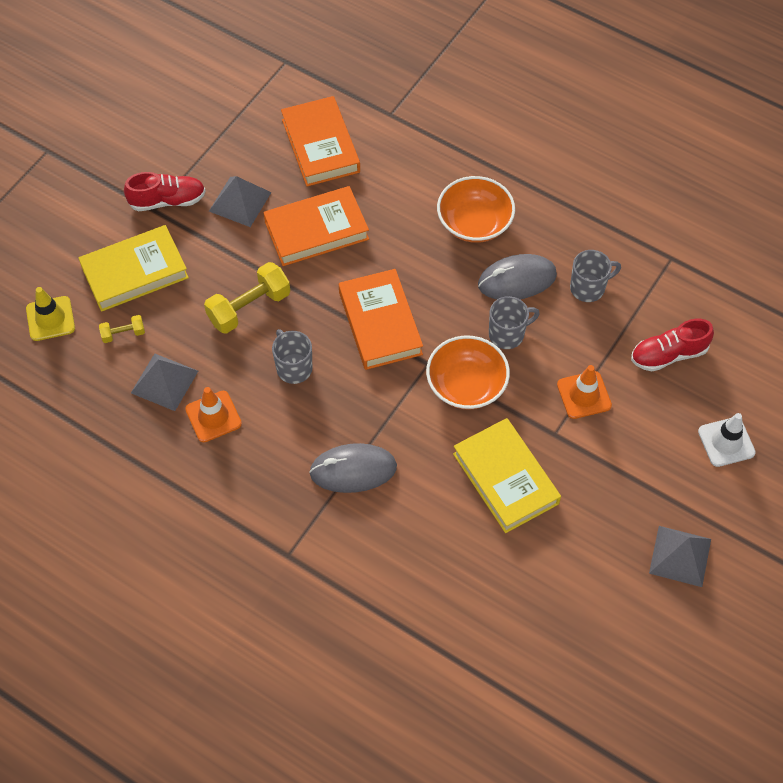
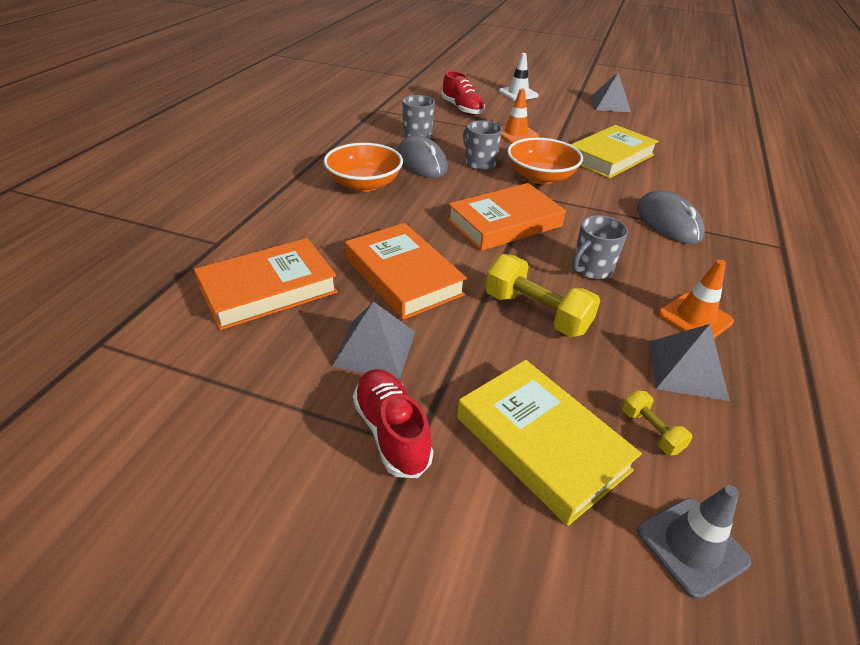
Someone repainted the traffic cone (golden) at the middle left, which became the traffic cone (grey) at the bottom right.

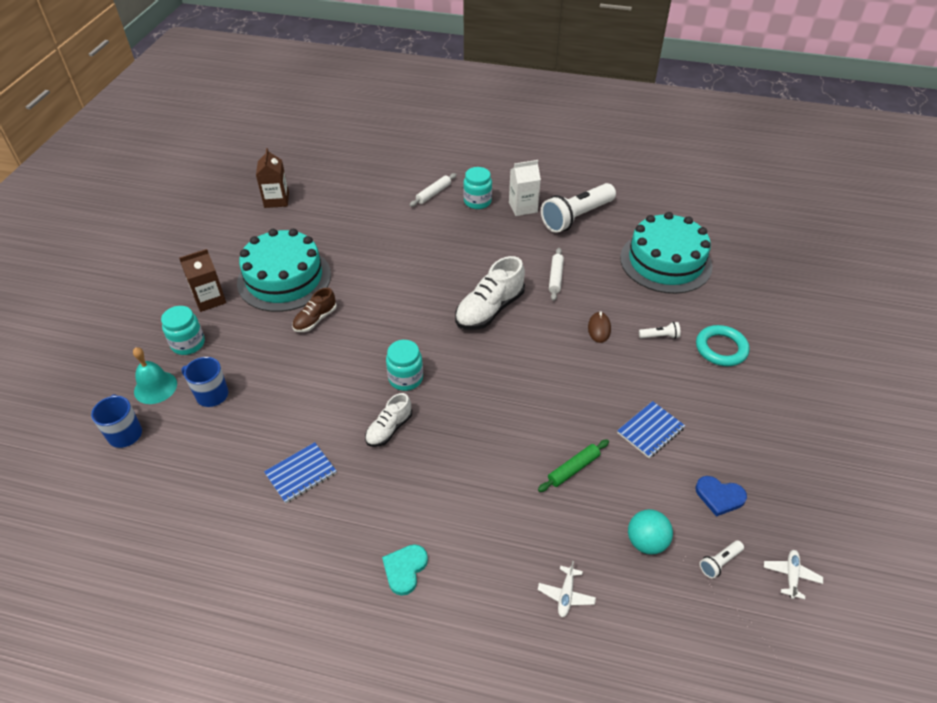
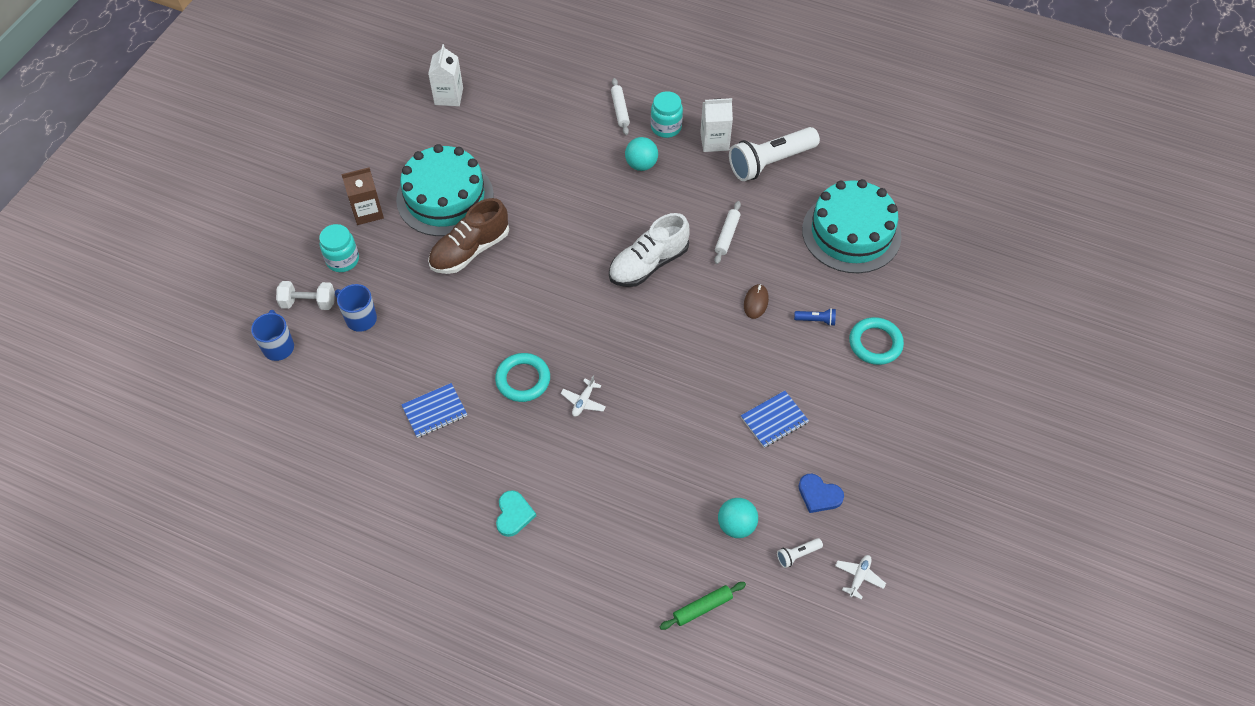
Someone repainted the milk carton (russet) (no. 2 from left) at the top left, which became the milk carton (white) (no. 1 from left) at the top centre.
Someone rotated the pastry roller (white) (no. 1 from left) at the top centre by 60 degrees counterclockwise.
Someone scaled the lace-up shoe (russet) at the centre by 1.70.
Someone repainted the torch (white) (no. 2 from left) at the middle right, which became the torch (cobalt) at the centre.
Someone took away the jam jar (teal) (no. 2 from left) at the centre.
Someone swapped the hand bell (teal) at the middle left for the hand weight (white) at the middle left.
Someone swapped the lace-up shoe (white) (no. 1 from left) at the centre for the ring (teal) (no. 1 from left) at the centre.
Someone carried the pastry roller (emerald) from the centre to the bottom centre.
Someone rotated the heart (teal) at the bottom centre by 150 degrees clockwise.
Someone carried the toy plane (white) (no. 1 from left) from the bottom centre to the centre.
Someone put down the sphere (teal) (no. 1 from left) at the top centre.

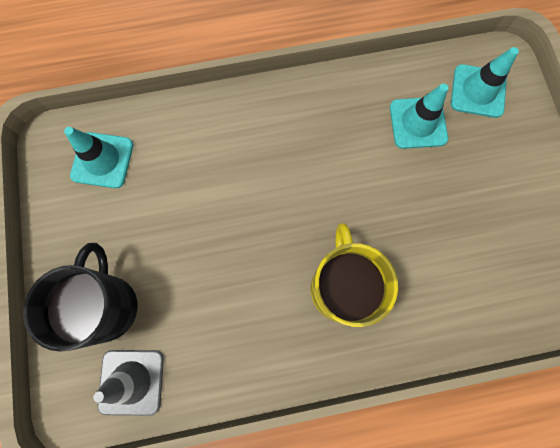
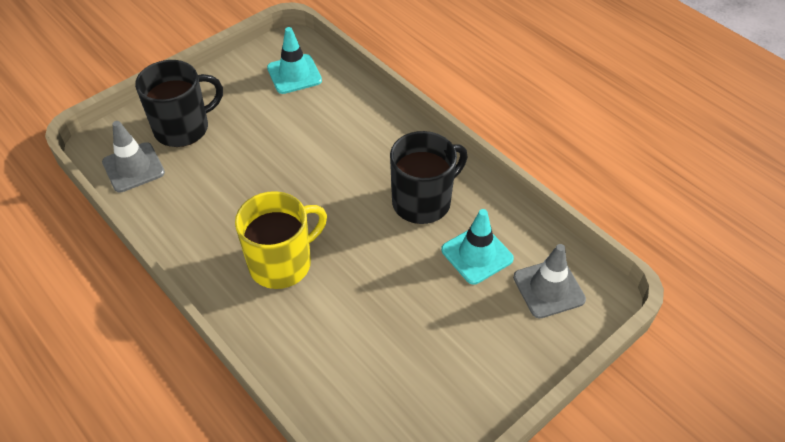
Someone repainted the traffic cone (teal) (no. 3 from left) at the top right, which became the traffic cone (grey) (no. 2 from left) at the middle right.
Someone put down the mug (black) (no. 2 from left) at the centre.

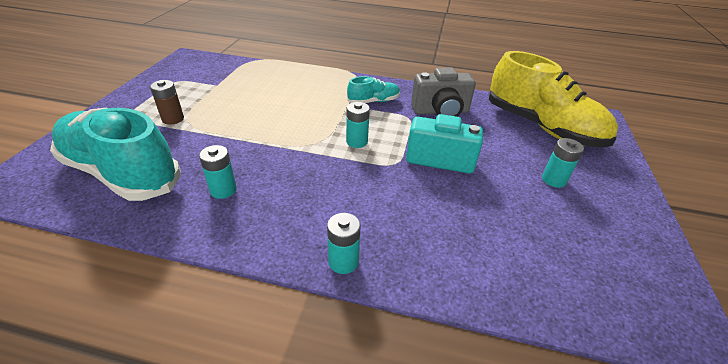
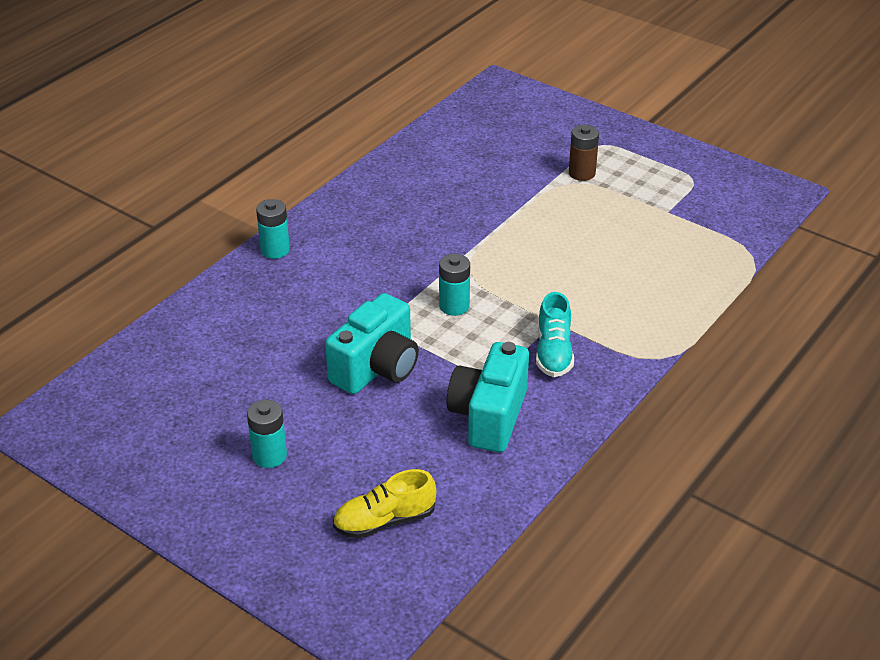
Someone scaled the lace-up shoe (golden) at the top right by 0.46.
Someone repainted the photo camera (grey) at the top centre, which became the photo camera (teal) (no. 2 from left) at the centre.
Someone took away the lace-up shoe (teal) (no. 1 from left) at the middle left.
Someone took away the battery (teal) (no. 1 from left) at the middle left.

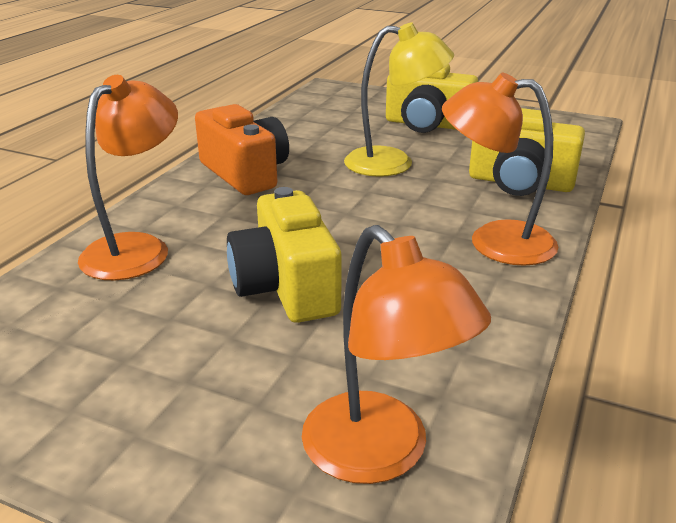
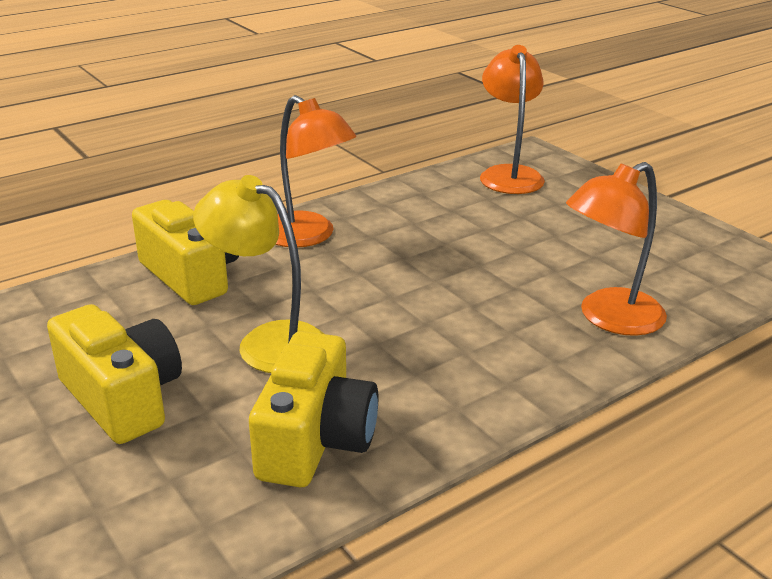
Someone took away the photo camera (orange-coloured) at the top centre.
Someone carried the photo camera (golden) (no. 1 from left in the first image) from the centre to the bottom centre.

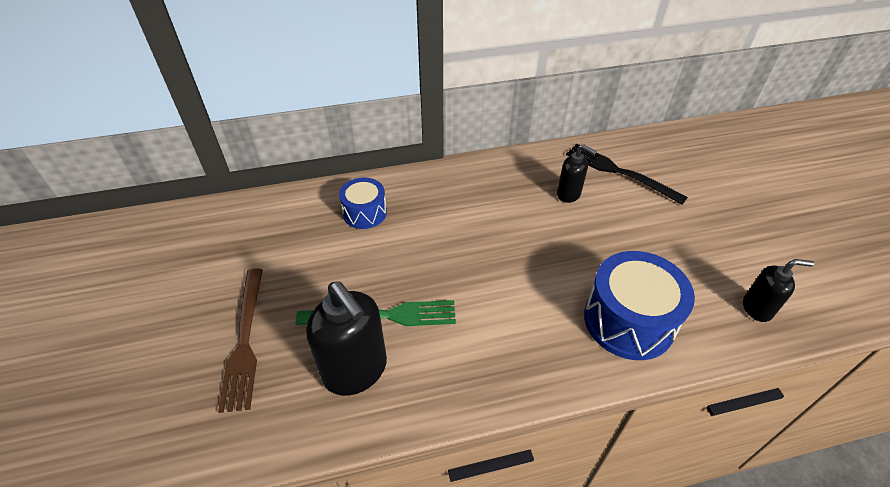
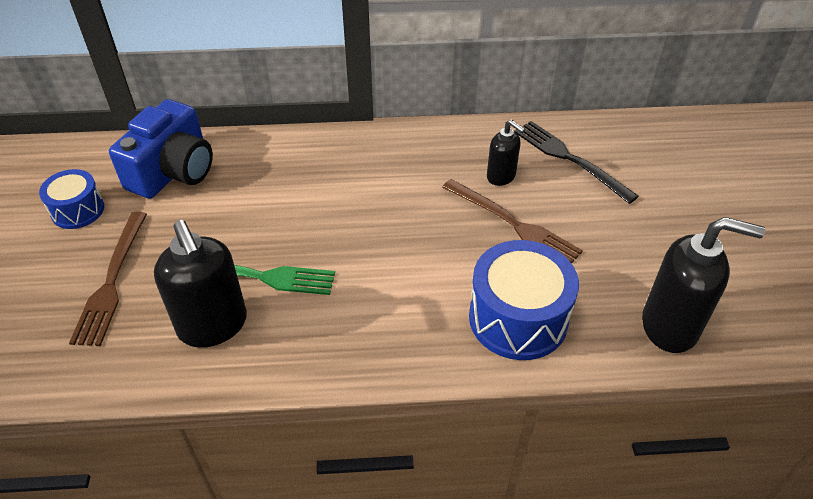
Someone carried the drum (cobalt) (no. 1 from left) from the centre to the middle left.
Someone scaled the pump bottle (black) (no. 3 from left) at the middle right by 1.78.
Someone put down the photo camera (cobalt) at the top left.
Someone put down the table fork (russet) (no. 2 from left) at the centre.

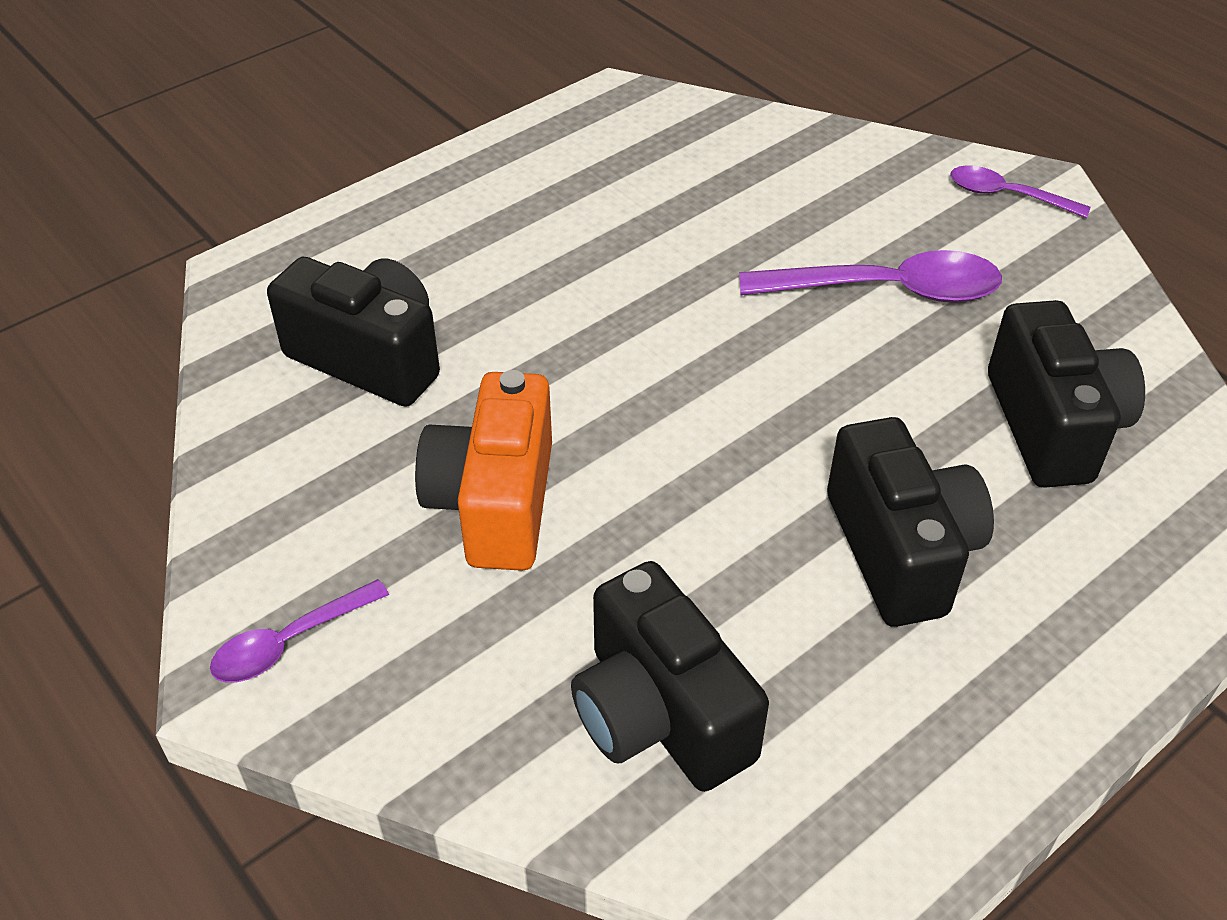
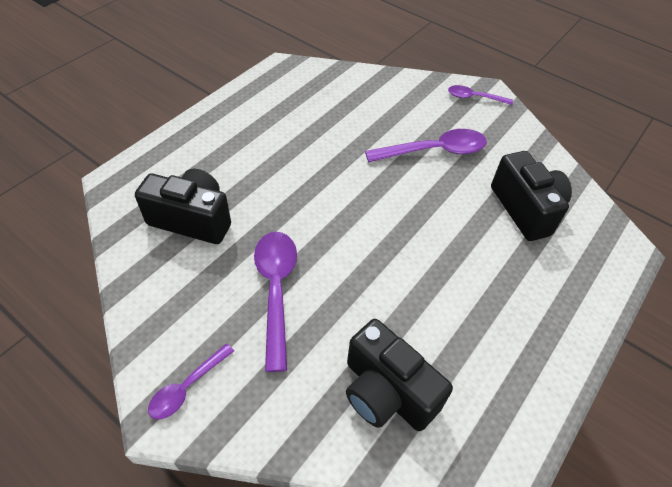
Someone swapped the photo camera (orange-coloured) at the centre for the teaspoon (royal purple) (no. 2 from left) at the centre.
Someone took away the photo camera (black) (no. 3 from left) at the middle right.

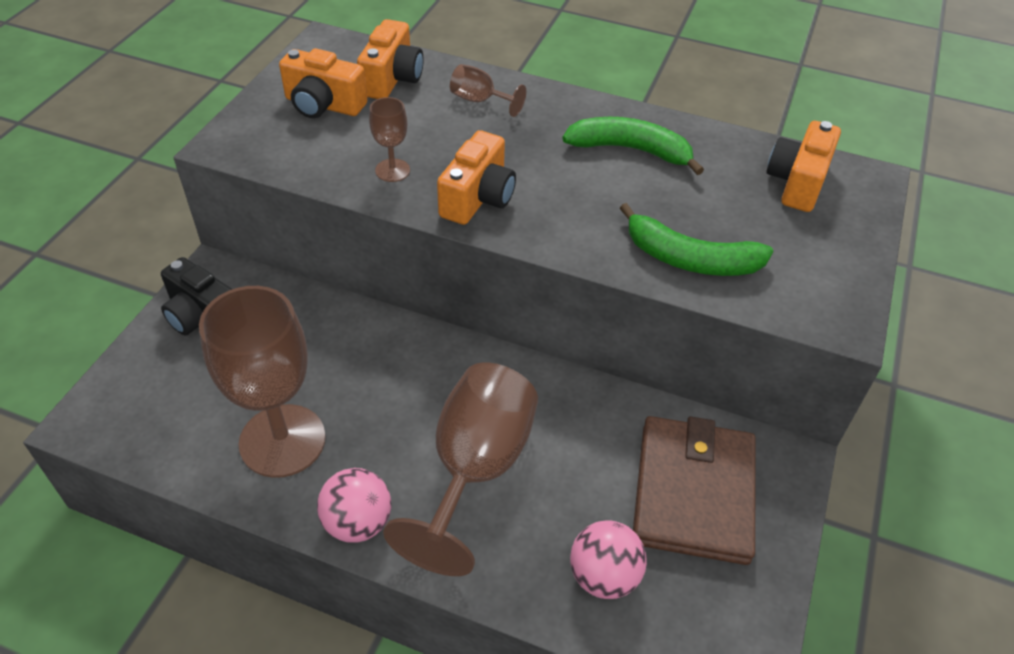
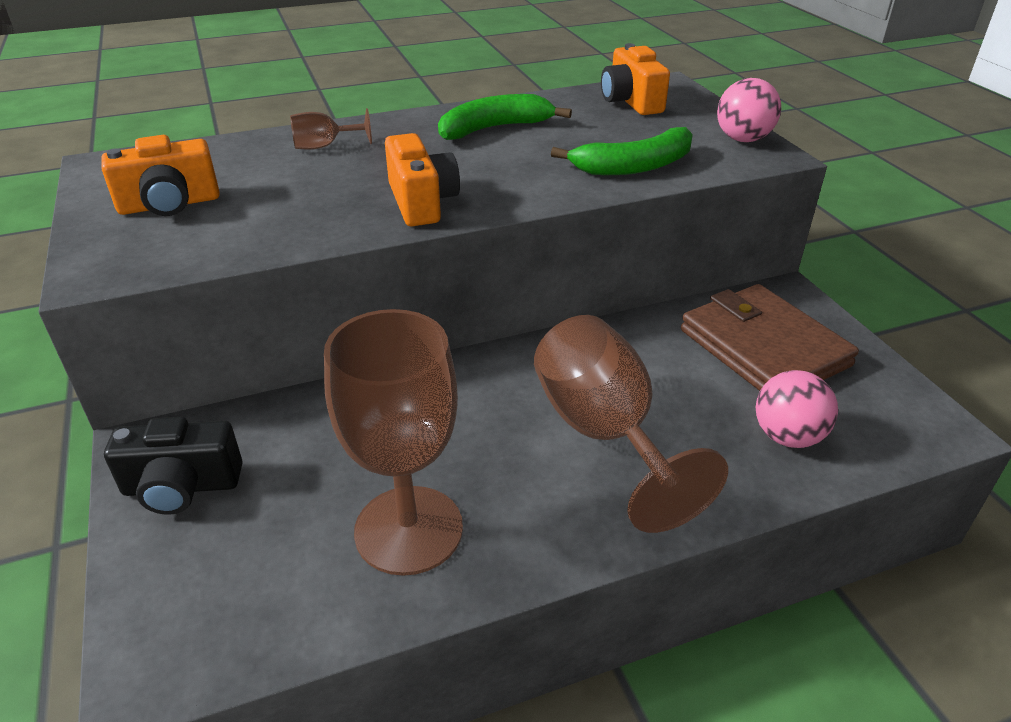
Someone took away the photo camera (orange-coloured) (no. 2 from left) at the top centre.
Someone took away the chalice (russet) (no. 2 from left) at the top centre.
Someone carried the sphere (rose-pink) (no. 1 from left) from the bottom centre to the top right.

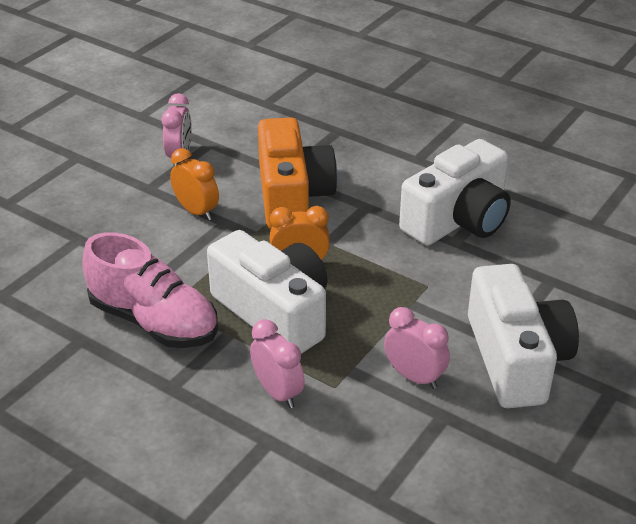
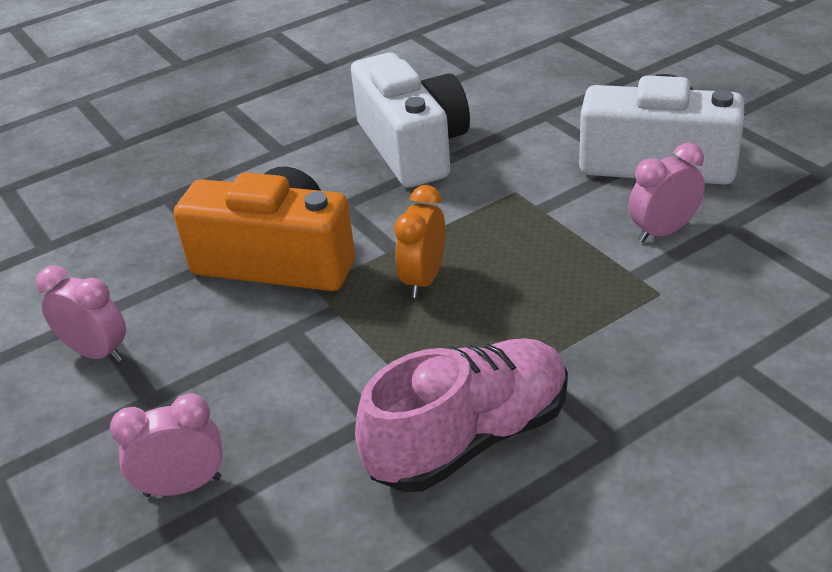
Someone took away the alarm clock (orange-coloured) (no. 1 from left) at the middle left.
Someone took away the photo camera (white) (no. 1 from left) at the centre.
Someone carried the alarm clock (rose-pink) (no. 2 from left) from the bottom centre to the bottom left.

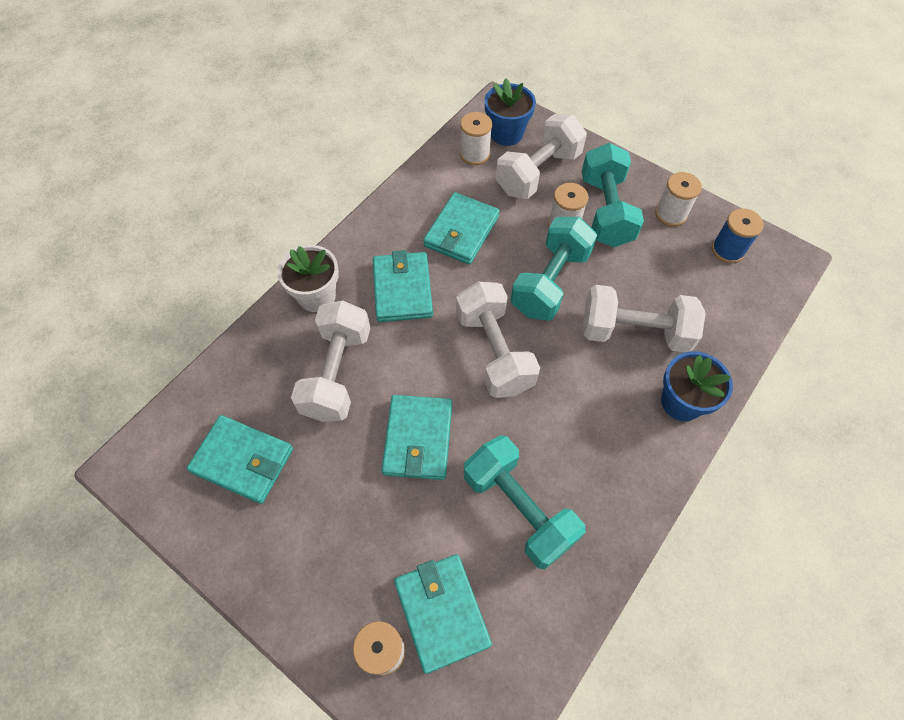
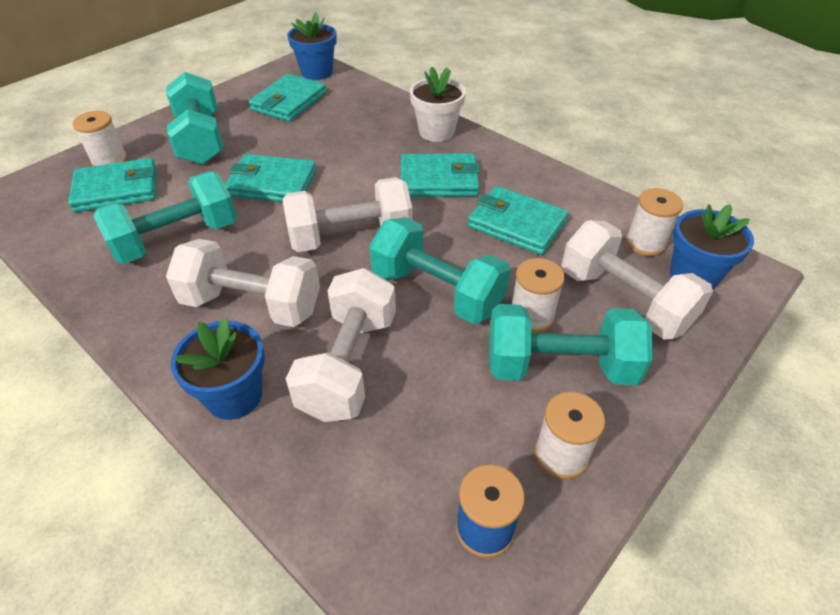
Someone carried the hand weight (white) (no. 1 from left) from the centre to the middle left.
Someone put down the plant pot (cobalt) (no. 2 from left) at the top centre.
Someone put down the hand weight (teal) (no. 2 from left) at the top left.

